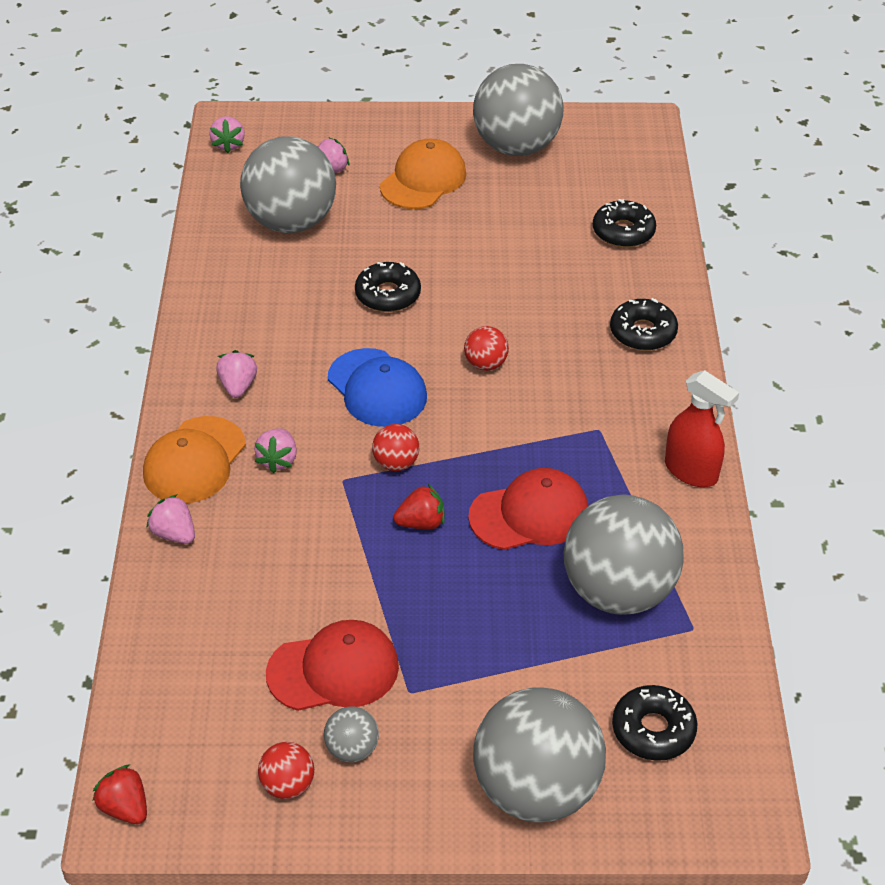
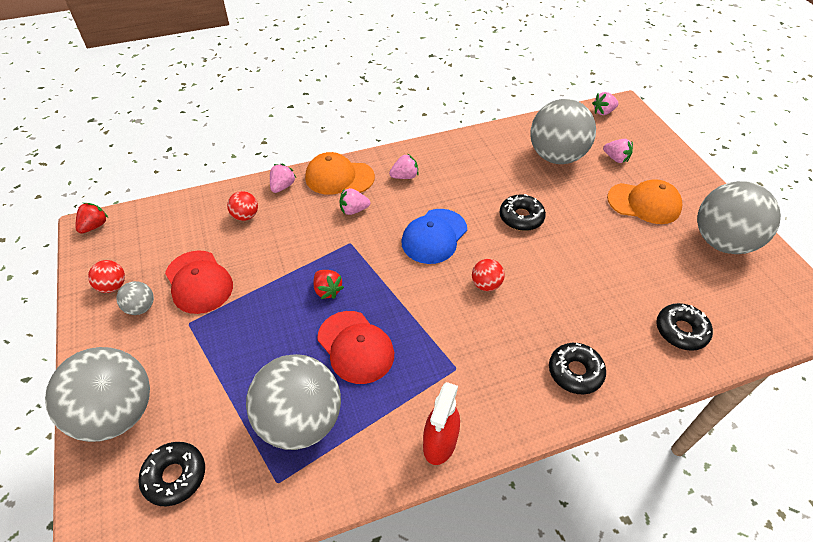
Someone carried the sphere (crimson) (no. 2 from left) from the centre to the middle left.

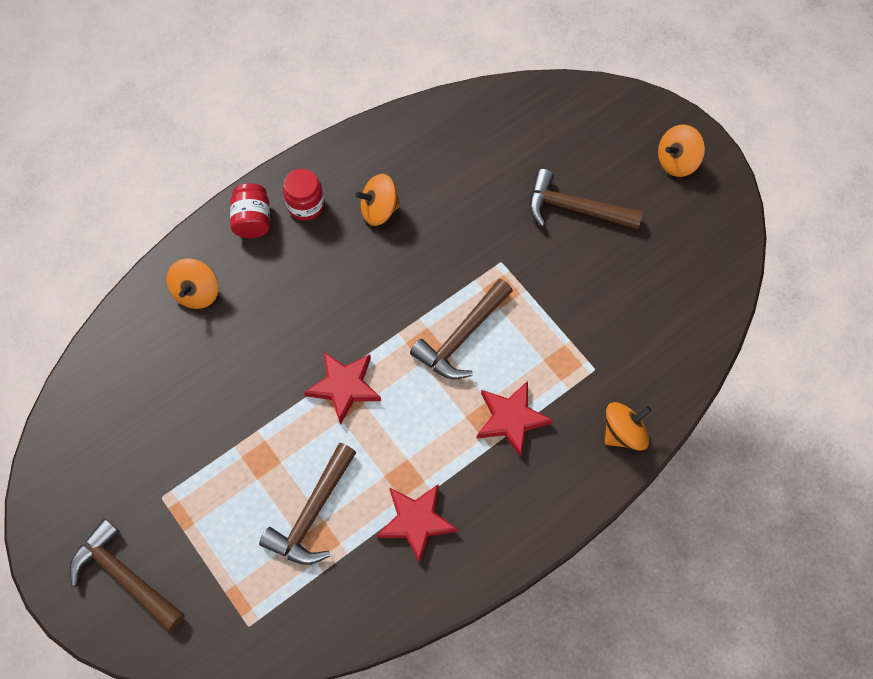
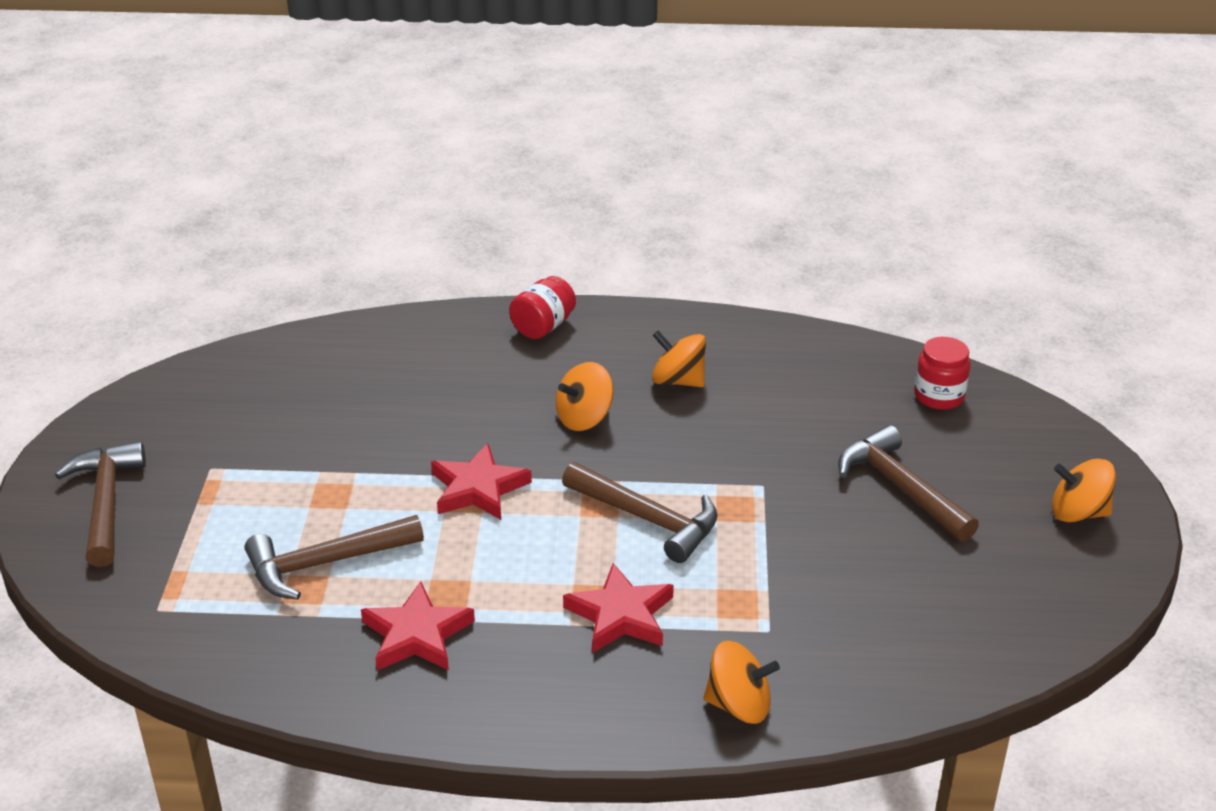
Someone carried the jam jar (crimson) (no. 2 from left) from the top centre to the middle right.
Someone carried the whirligig (orange-coloured) (no. 1 from left) from the middle left to the centre.
Someone rotated the claw hammer (russet) (no. 3 from left) at the centre by 135 degrees counterclockwise.

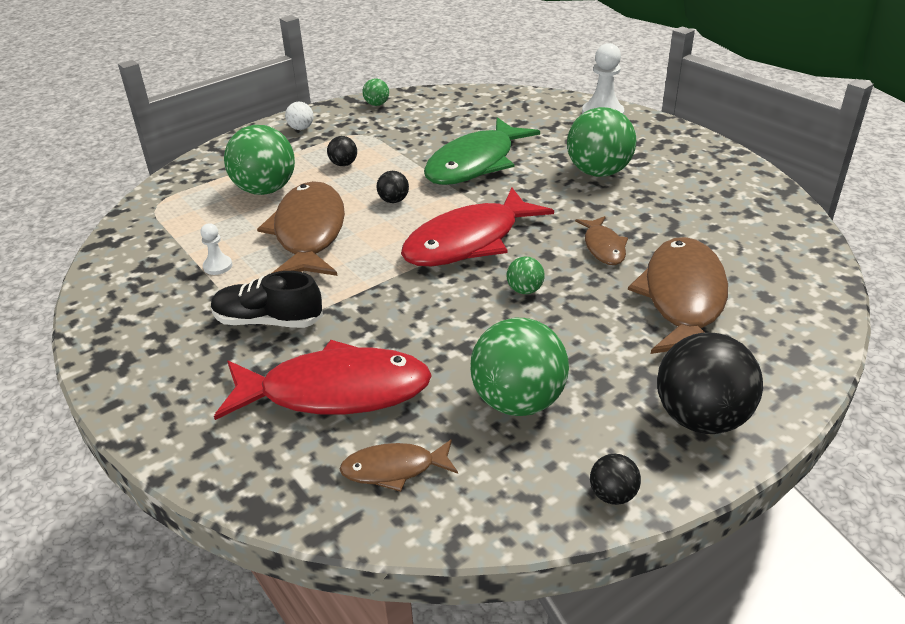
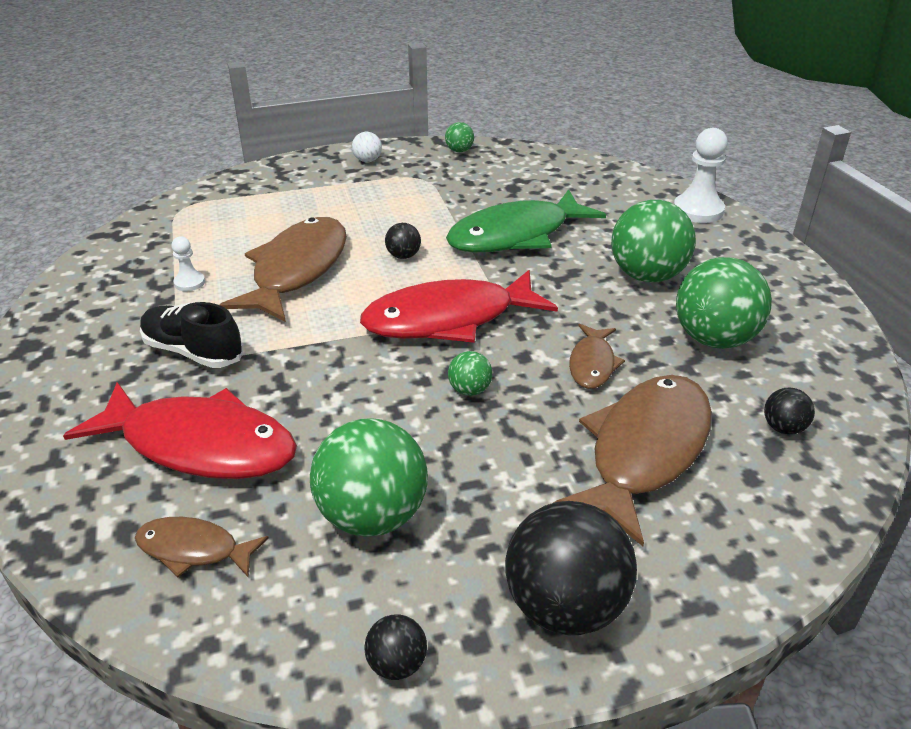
Someone carried the sphere (emerald) (no. 1 from left in the first image) from the top left to the middle right.
Someone carried the sphere (black) (no. 1 from left in the first image) from the top centre to the middle right.

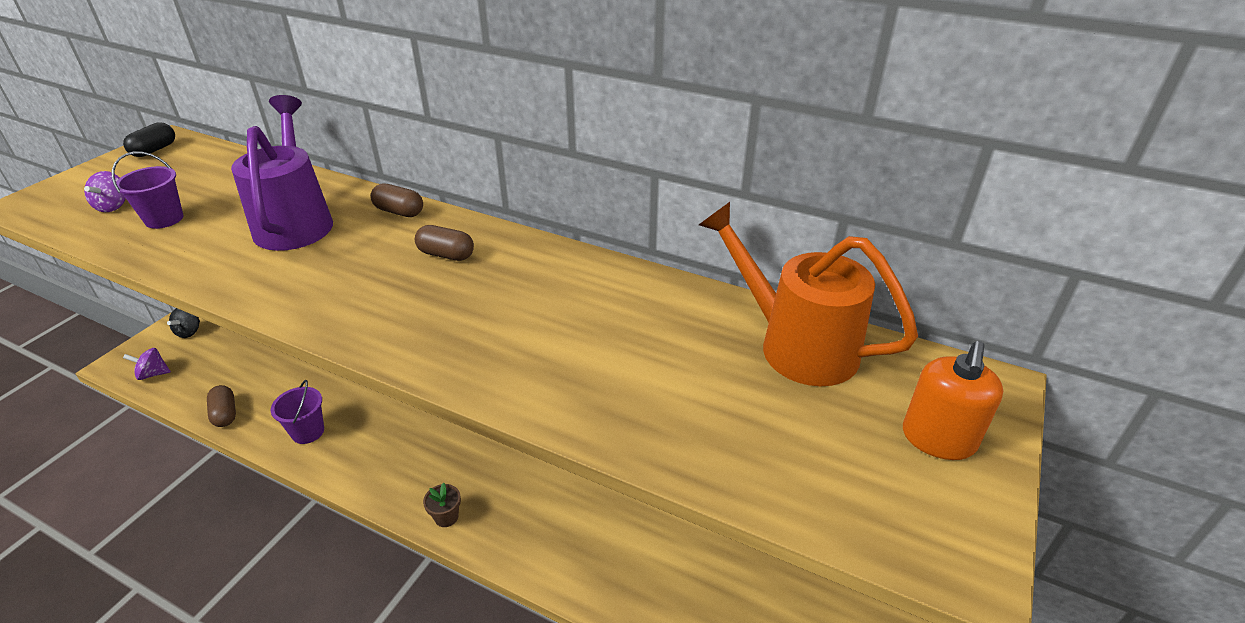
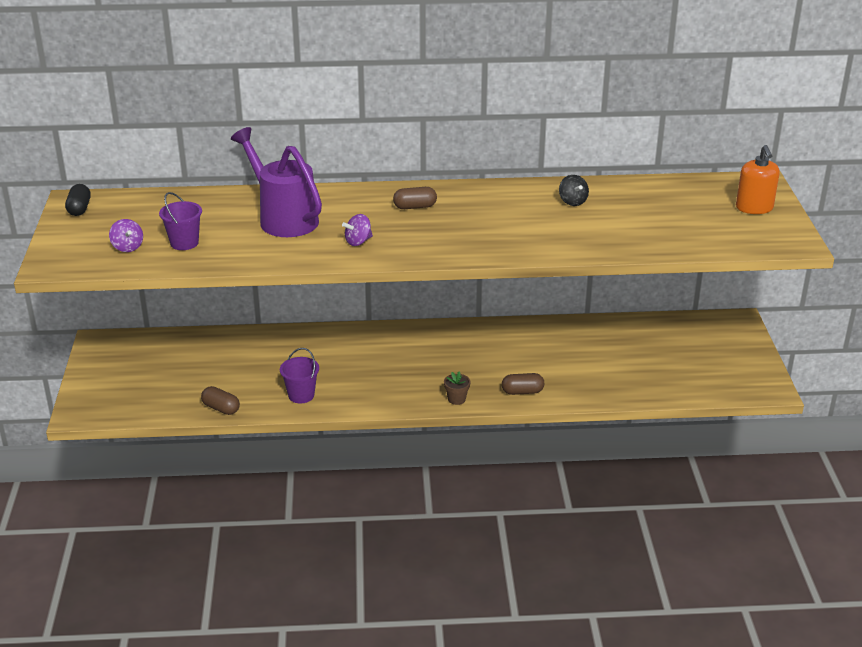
Someone carried the pill shape (russet) (no. 2 from left in the first image) from the top left to the centre.
Someone took away the sprinkling can (orange-coloured) at the centre.
Someone carried the whirligig (black) from the middle left to the top centre.
Someone carried the whirligig (royal purple) (no. 2 from left) from the middle left to the centre.

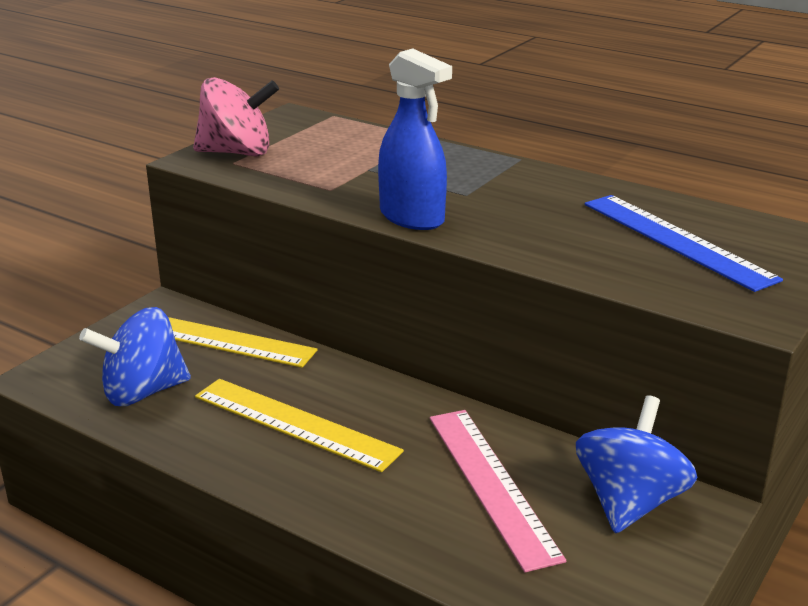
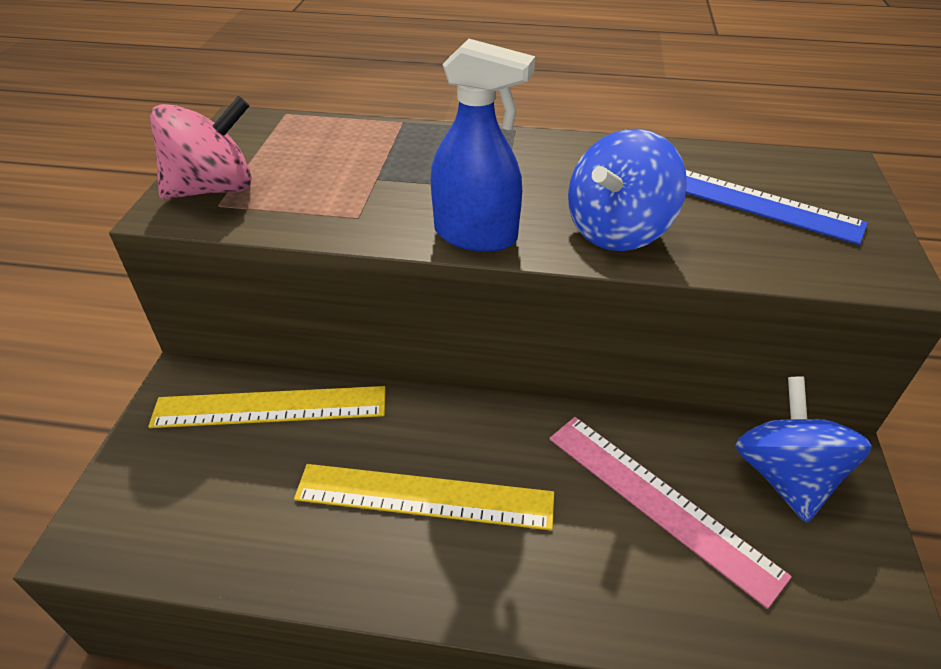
Someone carried the whirligig (cobalt) (no. 1 from left) from the middle left to the top centre.

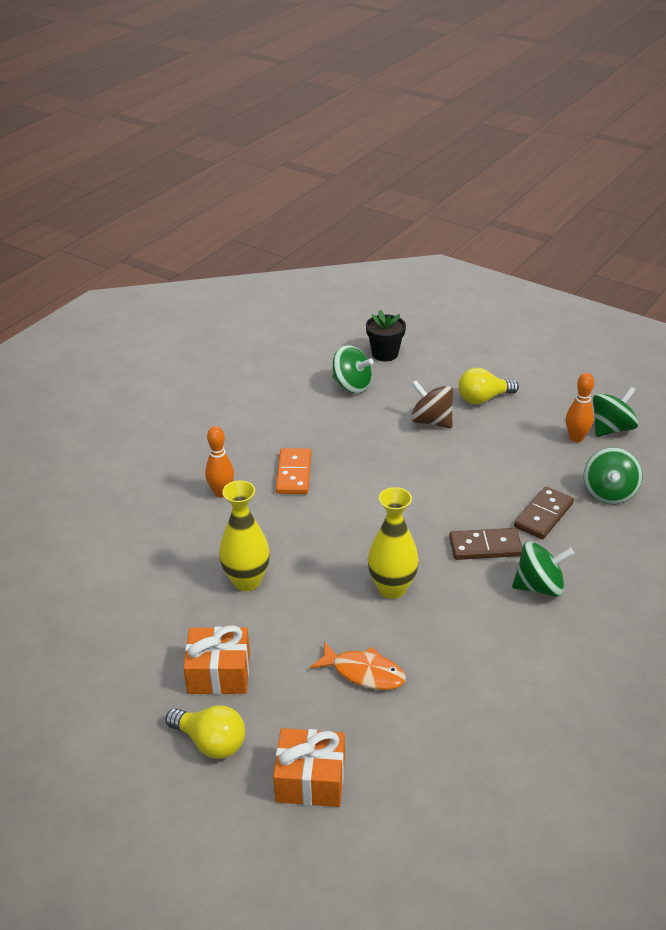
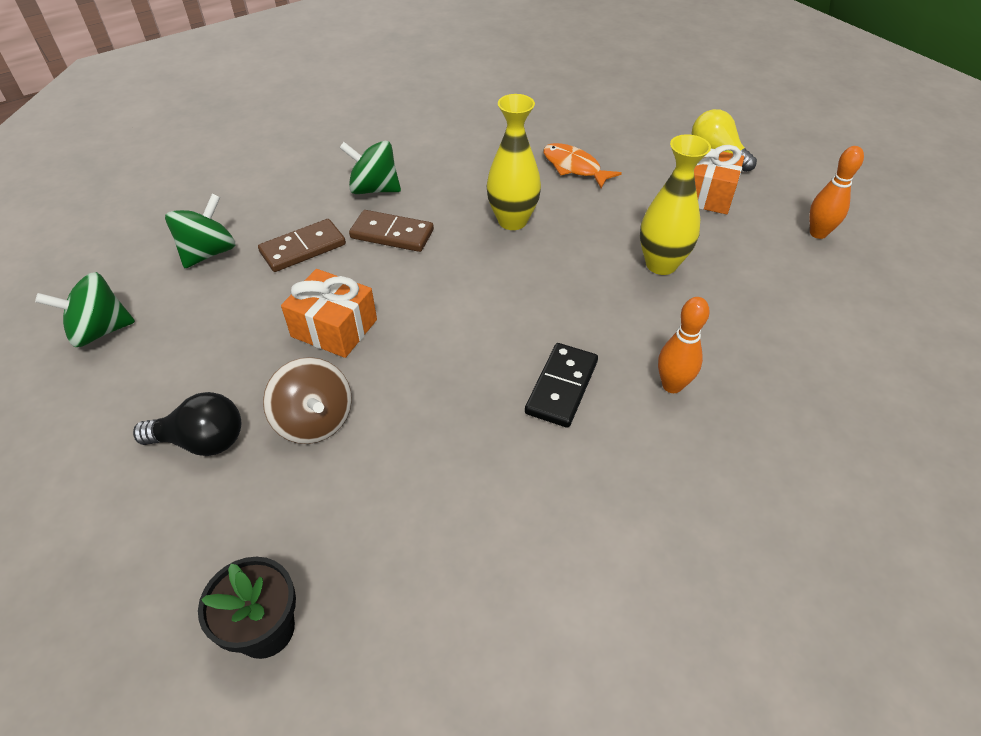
Someone took away the whirligig (emerald) (no. 1 from left) at the centre.
Someone repainted the lightbulb (golden) (no. 2 from left) at the middle right, which became the lightbulb (black) at the middle left.
Someone carried the bowling pin (orange-coloured) (no. 2 from left) from the middle right to the top right.
Someone repainted the domino (orange-coloured) at the centre, which became the domino (black) at the centre.
Someone carried the present (orange-coloured) (no. 2 from left in the first image) from the bottom centre to the centre.

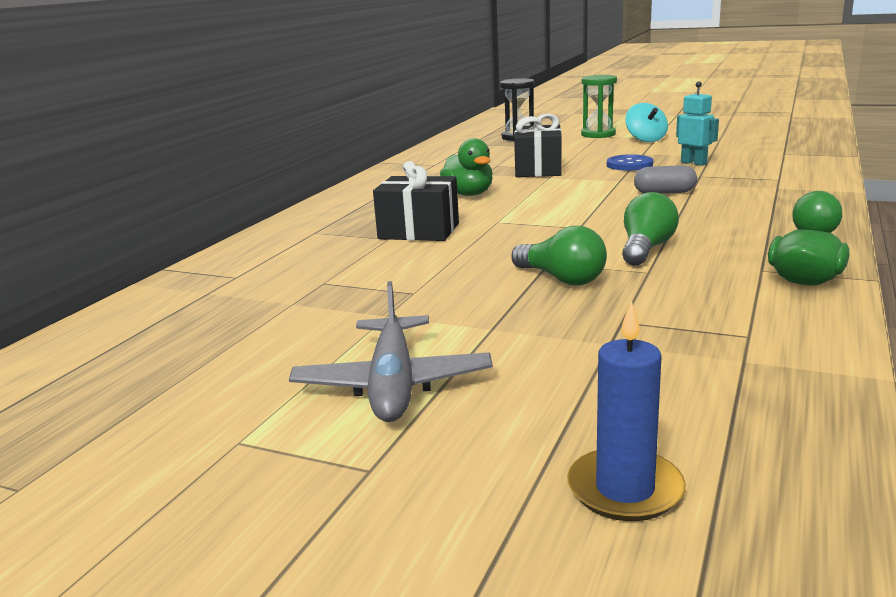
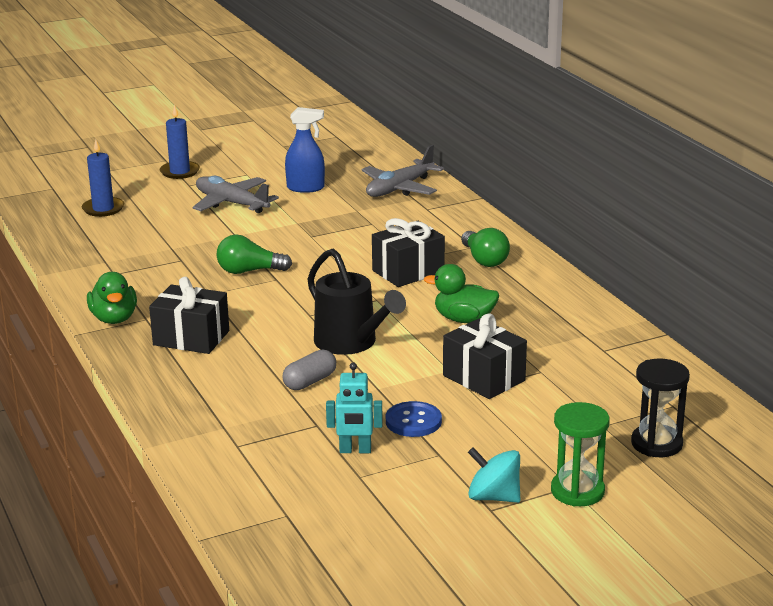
Someone carried the lightbulb (emerald) (no. 2 from left) from the middle right to the centre.
Someone put down the candle (cobalt) (no. 2 from left) at the top left.
Someone put down the sprayer (cobalt) at the top centre.
Someone put down the toy plane (grey) (no. 2 from left) at the top centre.
Someone put down the sprinkling can (black) at the centre.
Someone put down the present (black) (no. 1 from left) at the middle left.

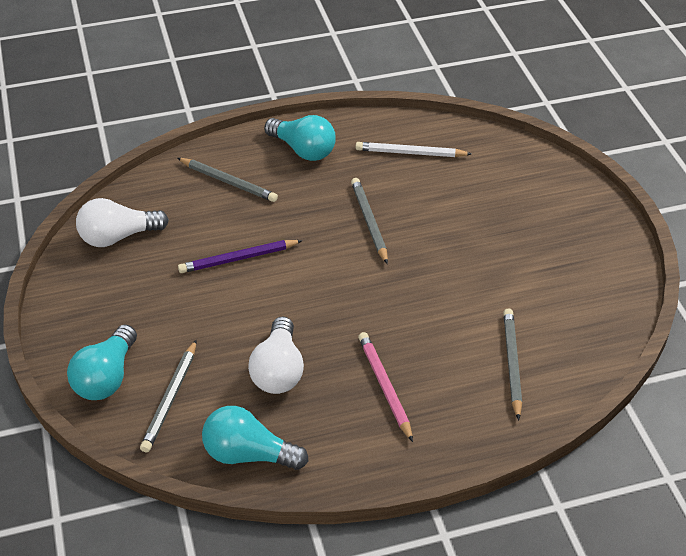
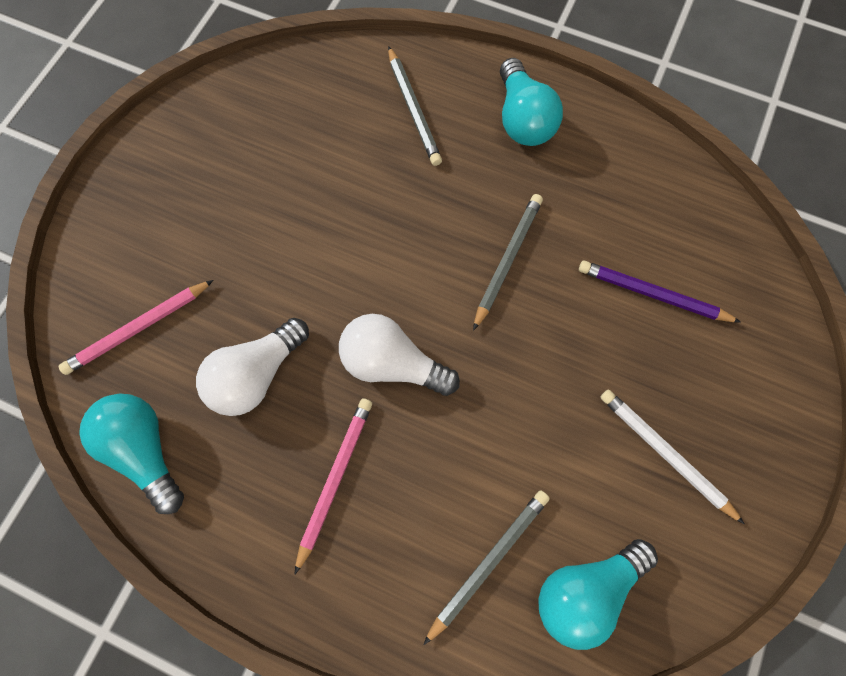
Someone carried the pencil (white) from the top centre to the bottom right.
Someone carried the lightbulb (white) (no. 1 from left in the first image) from the middle left to the centre.
Someone carried the pencil (royal purple) from the centre to the middle right.
Someone carried the lightbulb (teal) (no. 1 from left in the first image) from the middle left to the bottom right.
Someone repainted the pencil (grey) (no. 1 from left) at the bottom left, which became the pencil (rose-pink) (no. 1 from left) at the middle left.

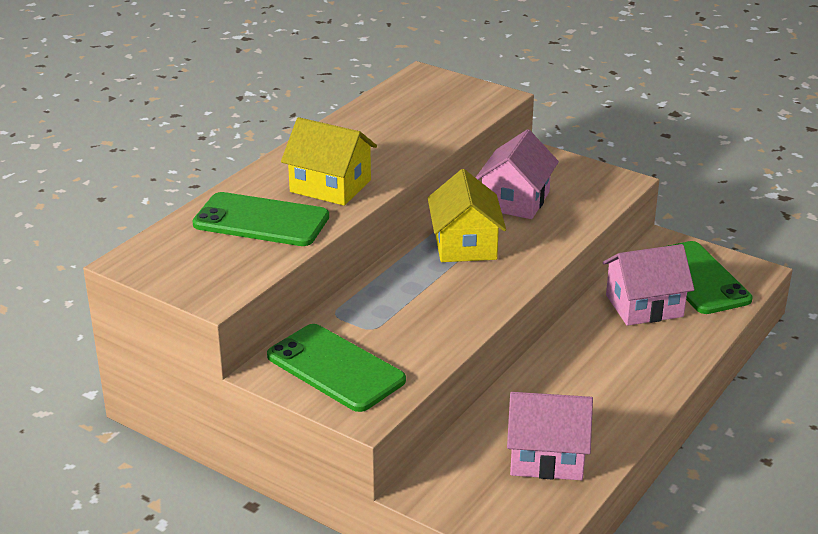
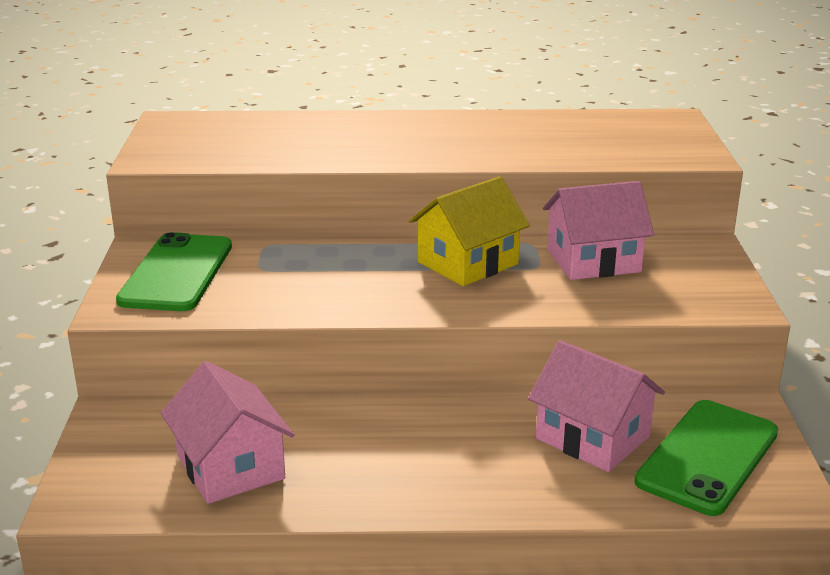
Someone took away the cottage (golden) (no. 1 from left) at the top centre.
Someone took away the smartphone (emerald) (no. 1 from left) at the middle left.

